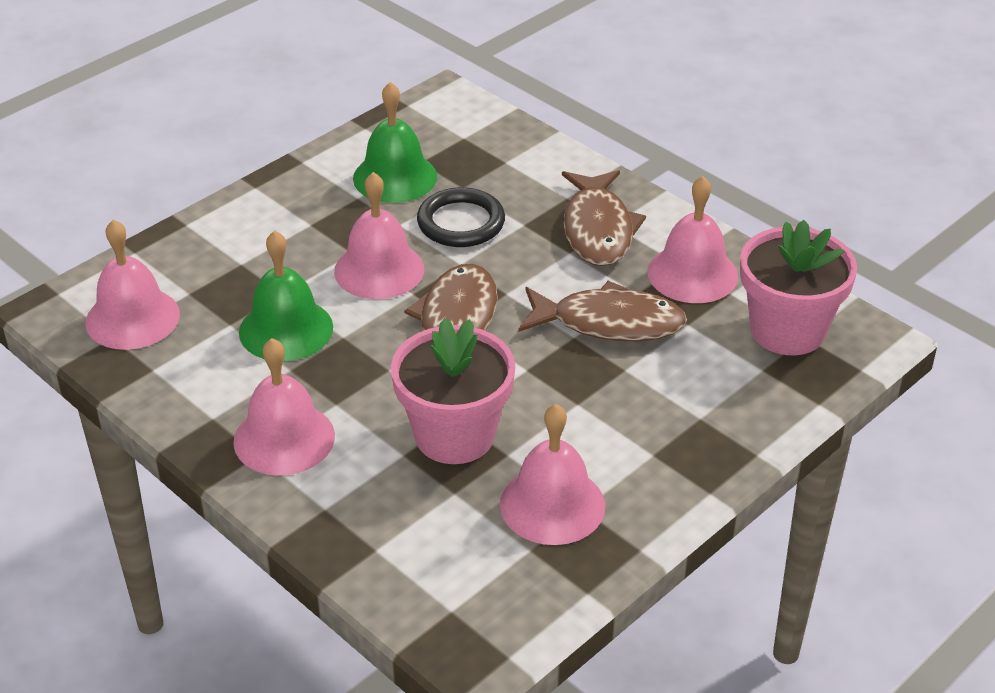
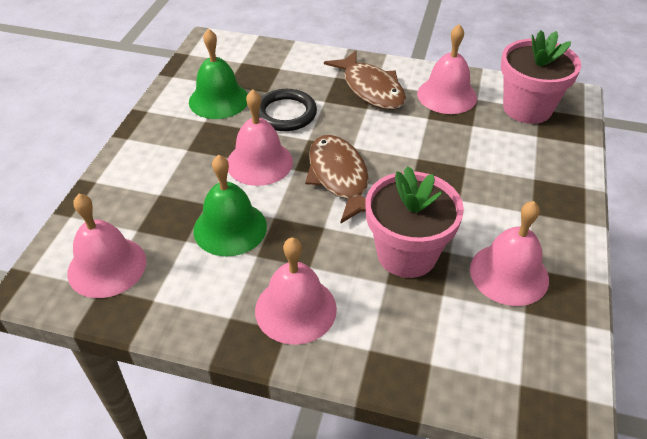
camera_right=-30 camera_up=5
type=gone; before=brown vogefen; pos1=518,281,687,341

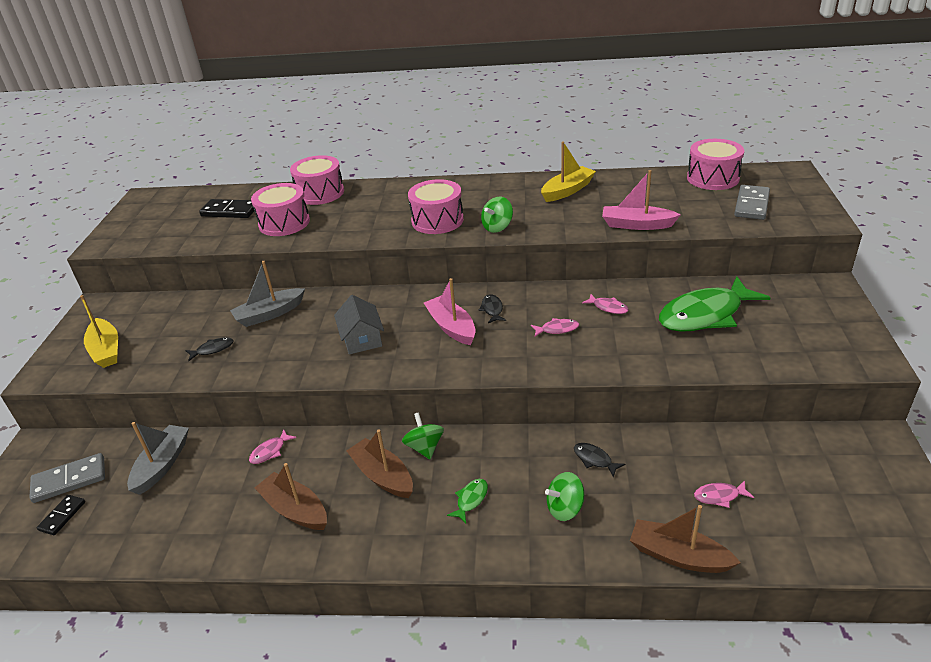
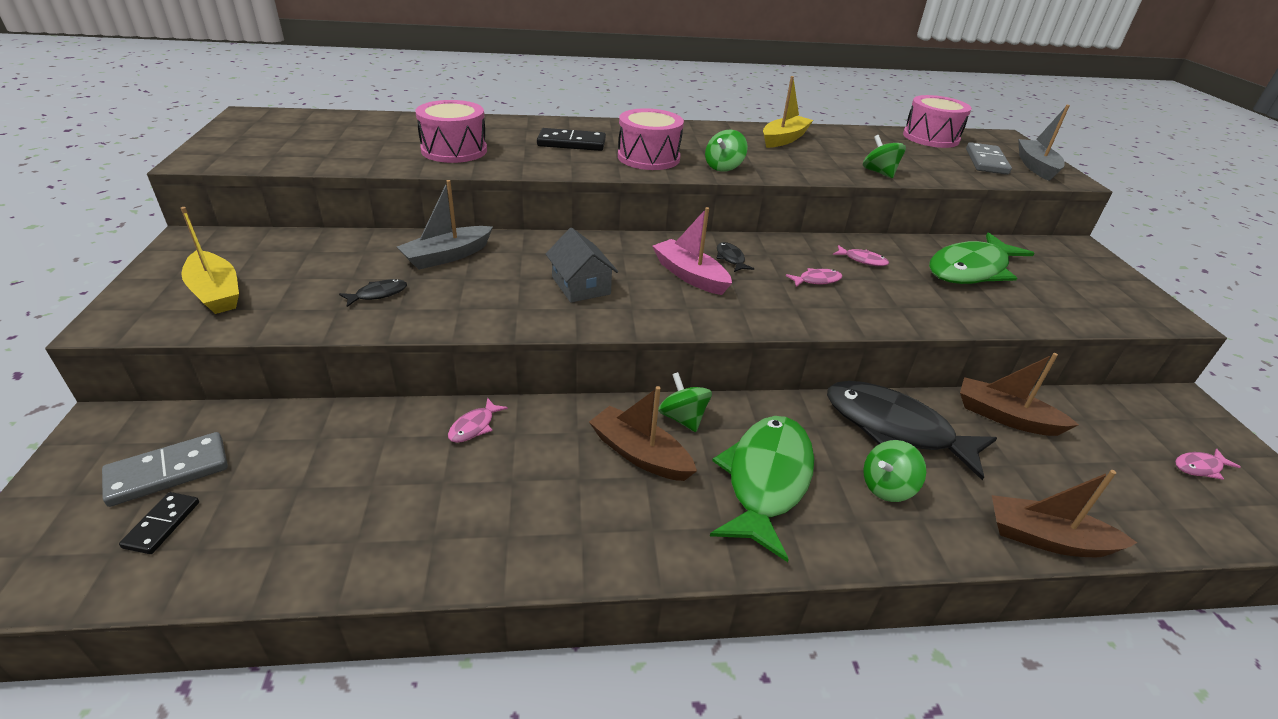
camera_right=-15 camera_up=0
type=gone; before=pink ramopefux; pos1=290,155,344,205
type=shifted; before=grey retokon; pos1=127,422,189,495; pos2=1018,105,1070,181
type=shifted; before=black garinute; pos1=199,199,254,218; pos2=537,128,606,151
type=shifted; before=brown retokon; pos1=255,463,327,530; pos2=960,353,1079,436
type=shifted; before=pink vogefen; pos1=694,480,754,508; pos2=1175,449,1241,480
type=swapped; before=pink retokon; after=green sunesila; pos1=602,170,681,230; pos2=863,135,906,178
type=scaled; before=green vogefen; pos1=447,479,488,523; pos2=710,416,814,562; scale=2.49
type=scaled; before=black vogefen; pos1=574,443,625,477; pos2=827,381,997,481; scale=2.49

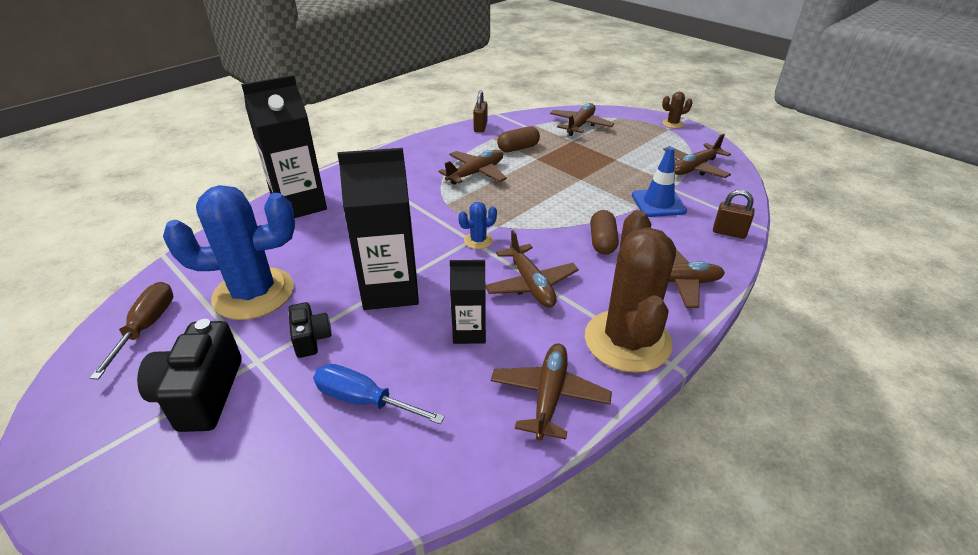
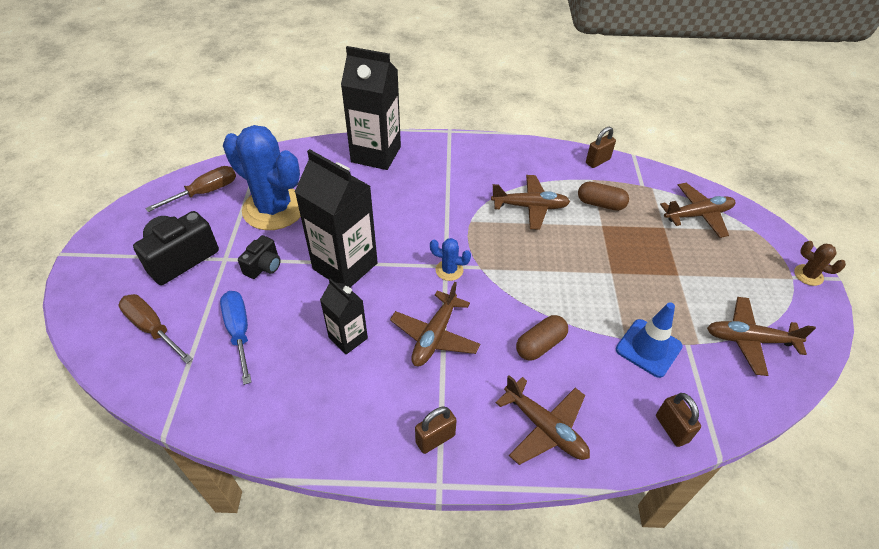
camera_right=45 camera_up=10
type=gone; before=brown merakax; pos1=491,343,612,441
type=new; after=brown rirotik; pos2=119,294,193,364
type=swapped; before=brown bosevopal; after=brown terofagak; pos1=585,210,676,373; pos2=415,406,457,454

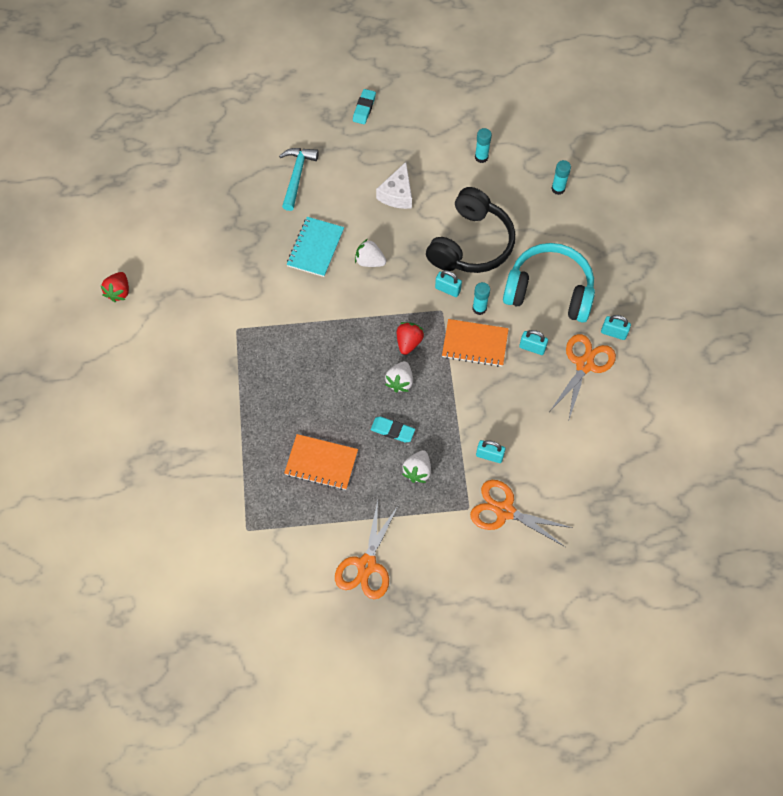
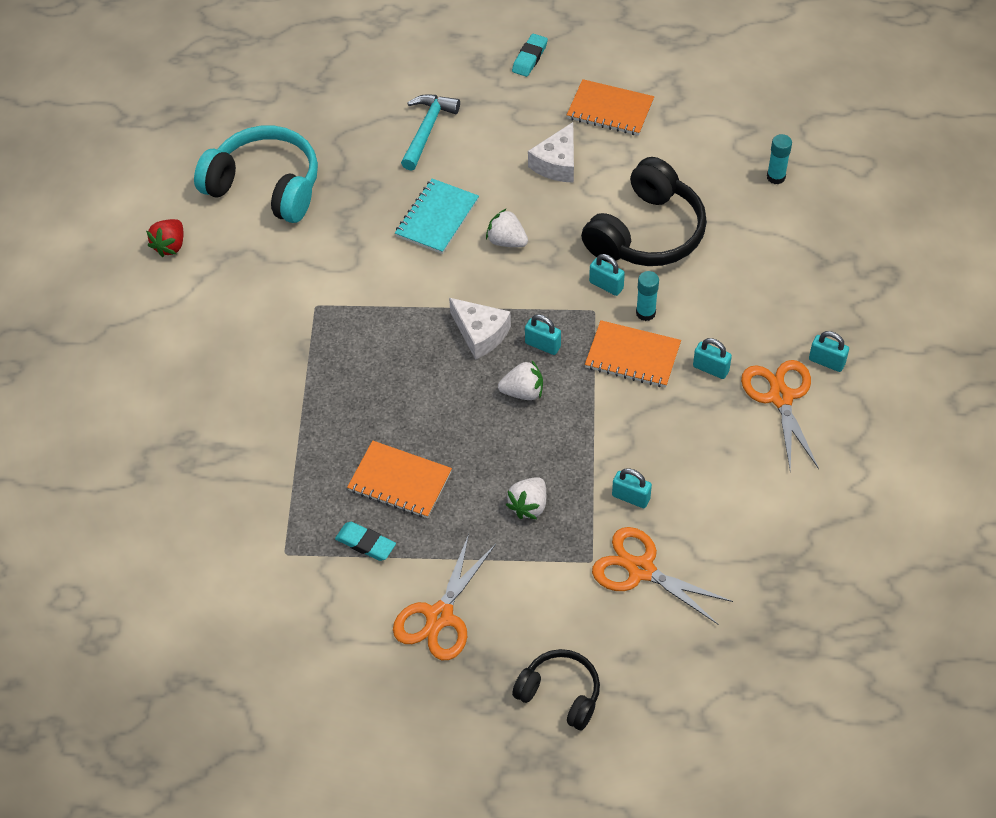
camera_right=10 camera_up=-10
type=gone; before=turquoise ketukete; pos1=475,128,492,163
type=new; after=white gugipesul; pos2=449,298,511,360
type=new; after=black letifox; pos2=512,649,600,730
type=new; after=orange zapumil; pos2=567,79,654,136
type=shifted; before=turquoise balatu; pos1=371,417,415,442; pos2=335,522,396,561
type=shifted; before=turquoise letifox; pos1=503,243,595,323; pos2=194,125,318,223
type=swapped; before=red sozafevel; after=turquoise terofagak; pos1=397,322,424,355; pos2=525,314,561,355
type=rotated; before=white sozafevel; pos1=385,361,413,393; pos2=498,361,543,400; turn=-120
type=rotated; before=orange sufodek; pos1=550,334,616,419; pos2=741,360,819,472; turn=-45

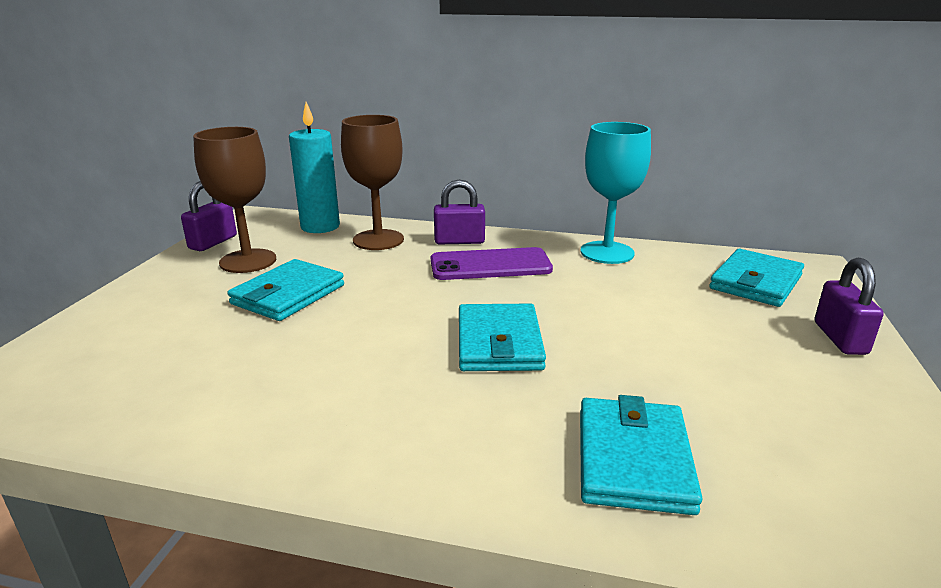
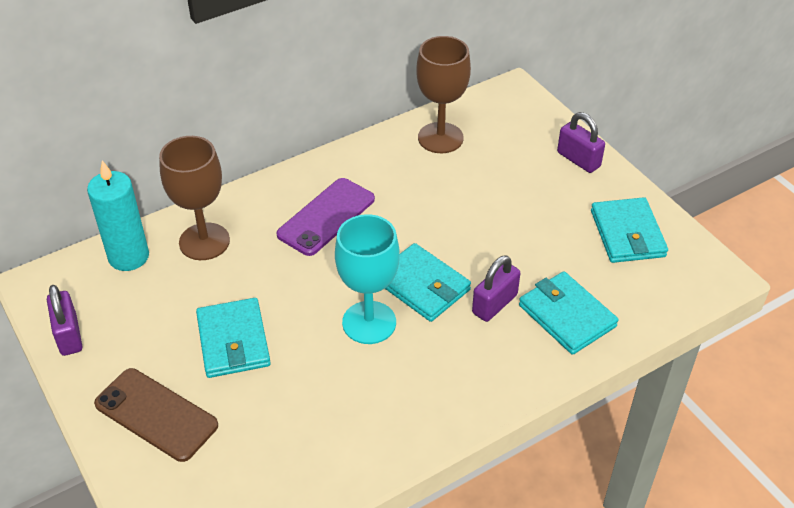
camera_right=-45 camera_up=20
type=new; after=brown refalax; pos2=94,368,218,462
type=shifted; before=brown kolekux; pos1=193,127,276,273; pos2=416,36,471,153
type=shifted; before=purple terofagak; pos1=434,180,485,244; pos2=472,255,520,322
type=shifted; before=turquoise kolekux; pos1=581,122,651,264; pos2=335,214,400,344
type=shifted; before=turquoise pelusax; pos1=709,249,804,307; pos2=591,197,668,263

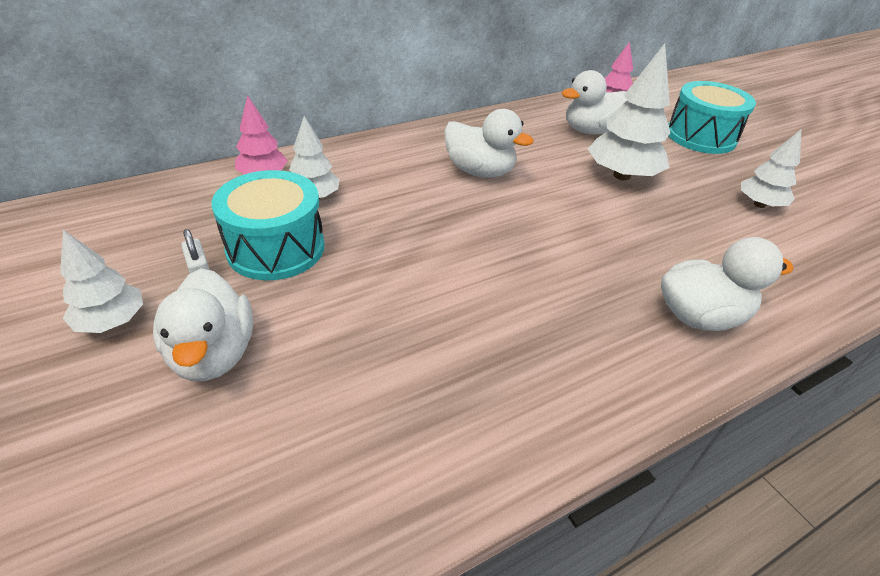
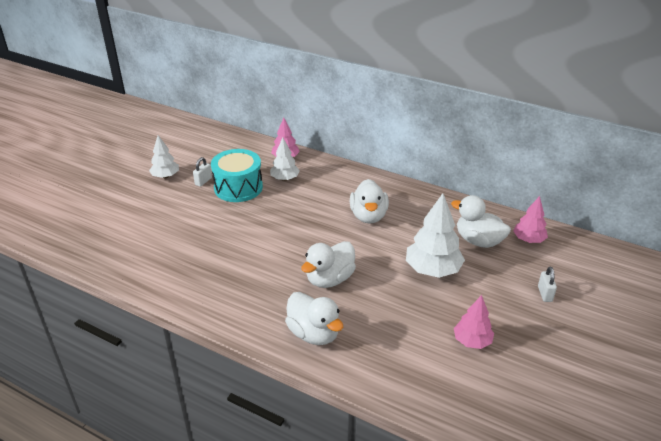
camera_right=60 camera_up=-5
type=shifted; before=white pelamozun; pos1=153,268,253,381; pos2=301,241,356,288
type=swapped; before=turquoise ramopefux; after=white terofagak; pos1=668,81,756,154; pos2=538,267,557,302
type=repainted; before=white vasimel; after=pink vasimel; pos1=741,129,801,208; pos2=454,295,494,349

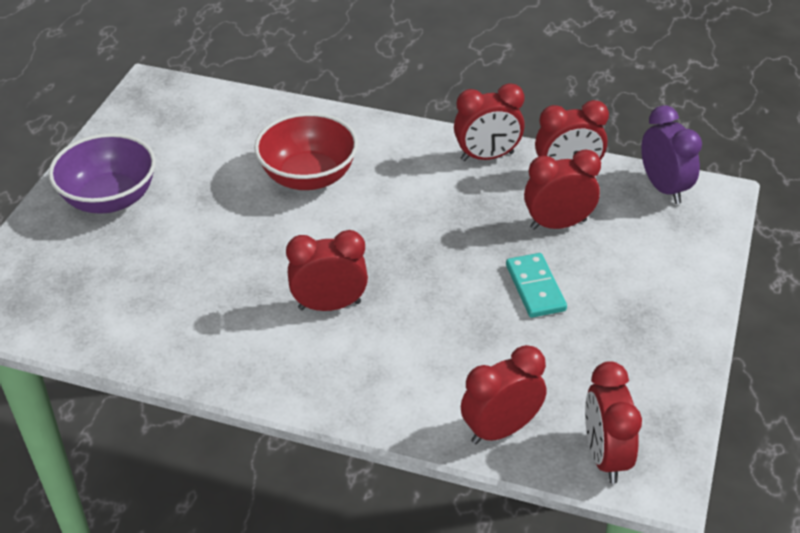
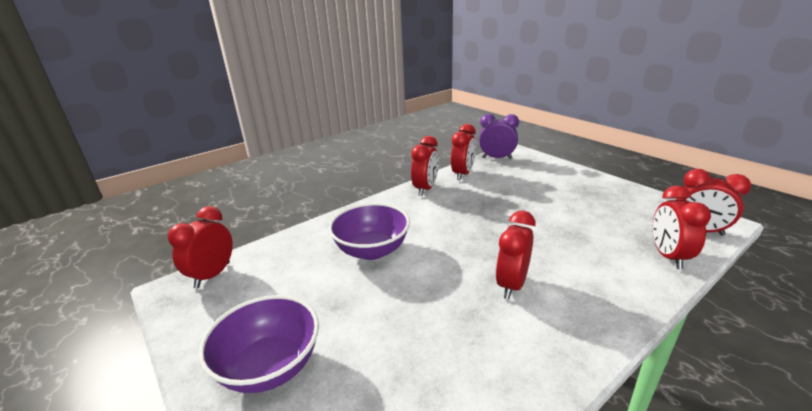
camera_right=-55 camera_up=-15
type=gone; before=turquoise garinute; pos1=506,253,567,318
type=shifted; before=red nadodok; pos1=524,149,601,230; pos2=168,206,233,288
type=repainted; before=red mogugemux; after=purple mogugemux; pos1=254,112,358,190; pos2=329,203,410,260

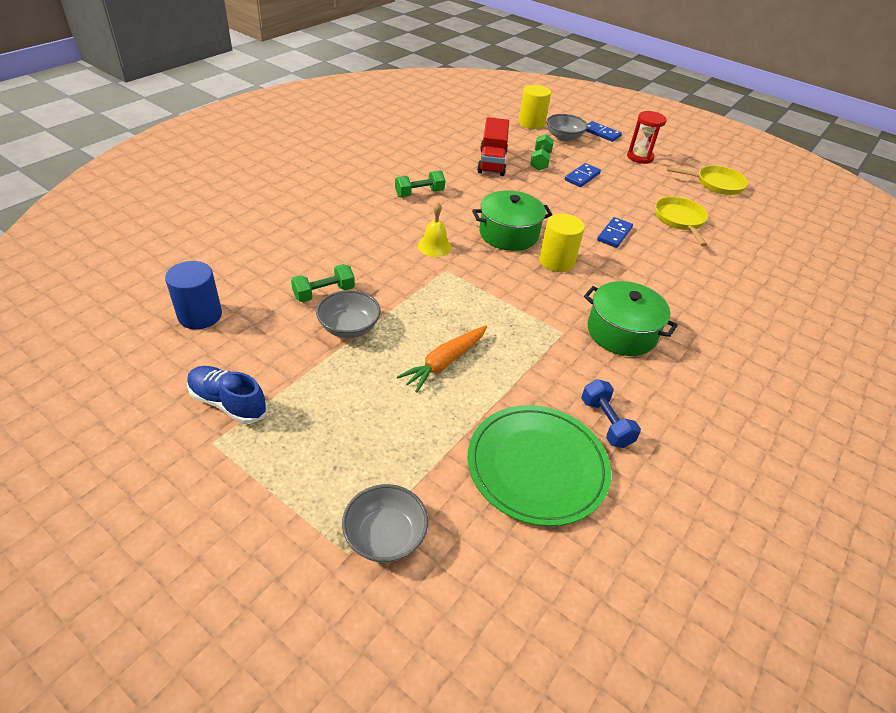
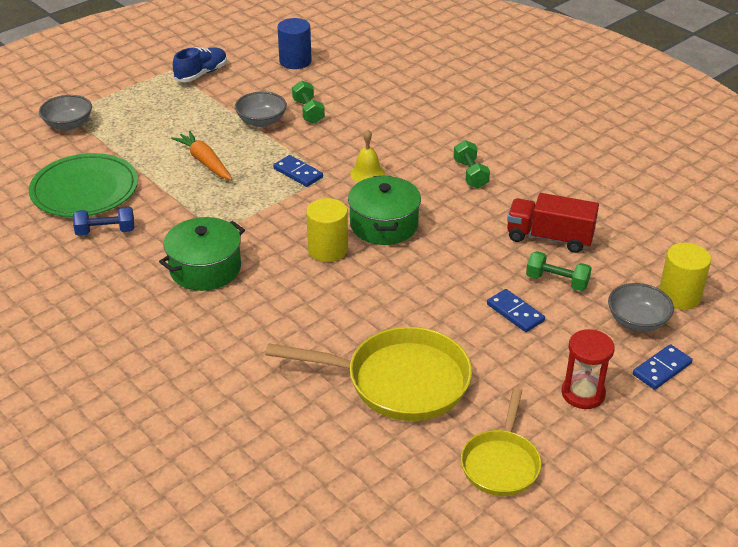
camera_right=105 camera_up=-5
type=shifted; before=blue garinute; pos1=597,217,633,248; pos2=273,155,323,187
type=scaled; before=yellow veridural; pos1=655,197,708,246; pos2=265,327,472,421; scale=1.64

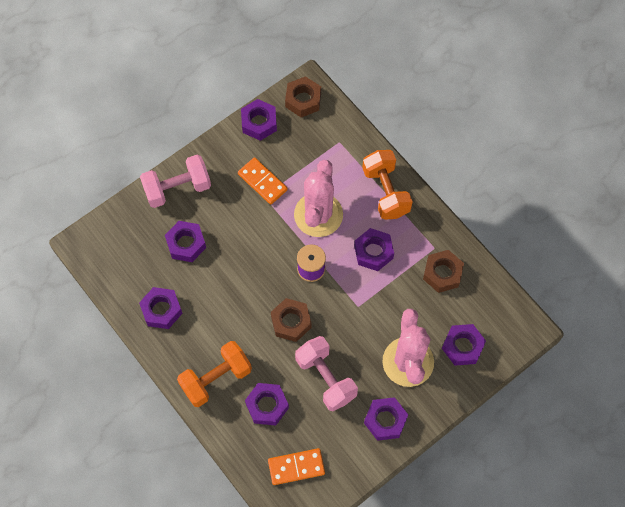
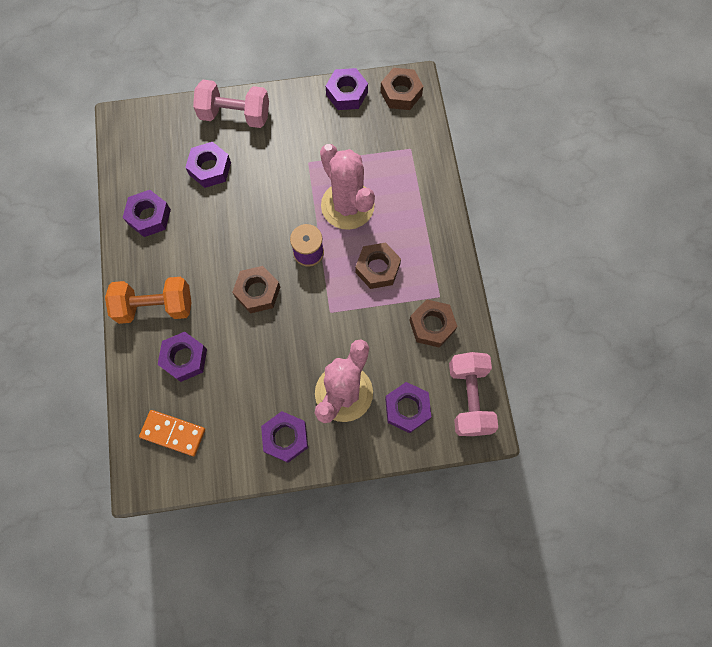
camera_right=30 camera_up=5
type=gone; before=orange garinute; pos1=238,157,288,205
type=gone; before=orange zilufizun; pos1=362,150,413,220
type=shifted; before=pink zilufizun; pos1=295,336,358,411; pos2=449,352,498,436
type=repainted; before=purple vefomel; after=brown vefomel; pos1=354,228,394,271; pos2=355,243,401,289
type=rotated; before=pink bosevopal; pos1=294,160,343,237; pos2=320,144,375,230; turn=-75

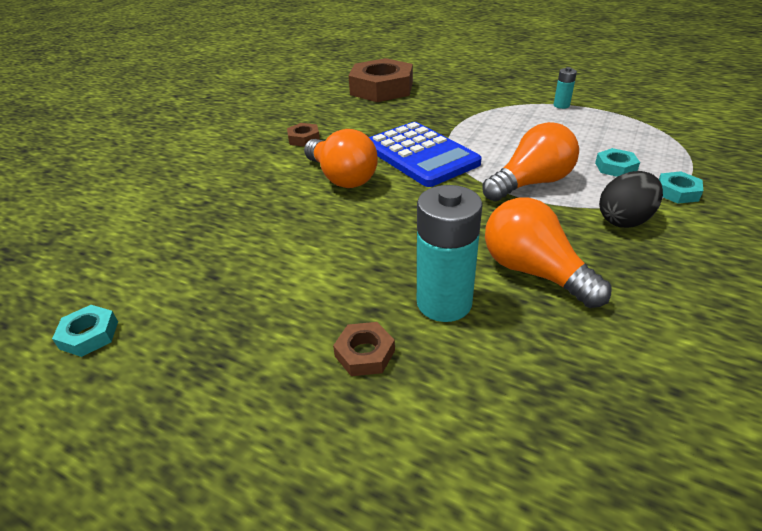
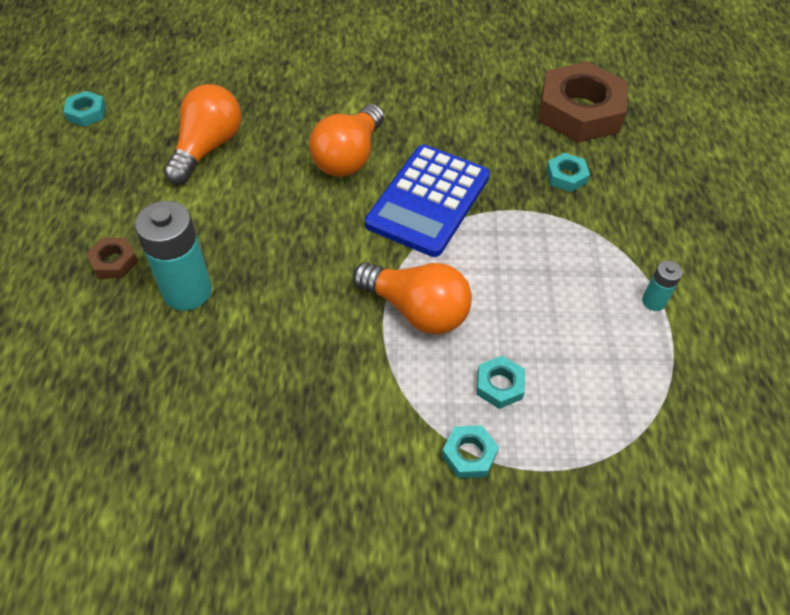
camera_right=60 camera_up=15
type=gone; before=brown vefomel; pos1=287,123,320,147
type=gone; before=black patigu; pos1=599,171,663,228
type=new; after=turquoise vefomel; pos2=546,153,590,192
type=shifted; before=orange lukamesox; pos1=485,198,611,308; pos2=164,84,241,185

